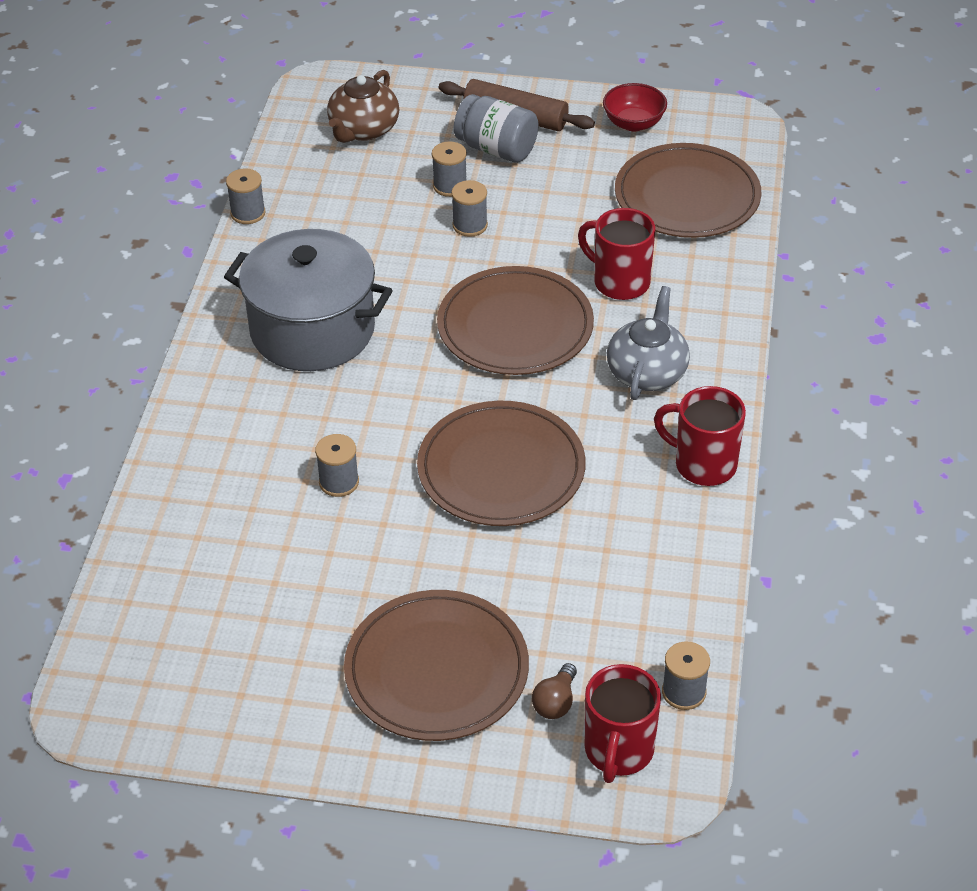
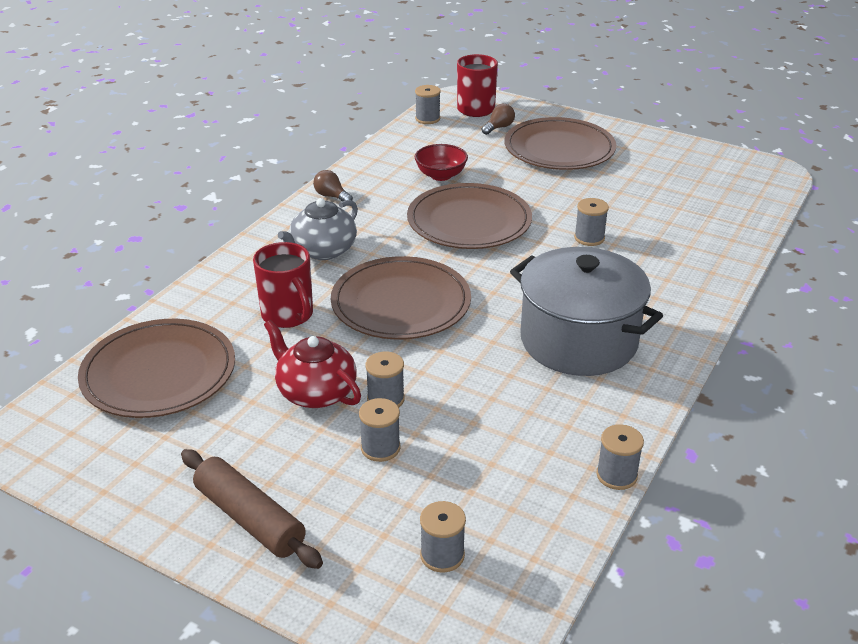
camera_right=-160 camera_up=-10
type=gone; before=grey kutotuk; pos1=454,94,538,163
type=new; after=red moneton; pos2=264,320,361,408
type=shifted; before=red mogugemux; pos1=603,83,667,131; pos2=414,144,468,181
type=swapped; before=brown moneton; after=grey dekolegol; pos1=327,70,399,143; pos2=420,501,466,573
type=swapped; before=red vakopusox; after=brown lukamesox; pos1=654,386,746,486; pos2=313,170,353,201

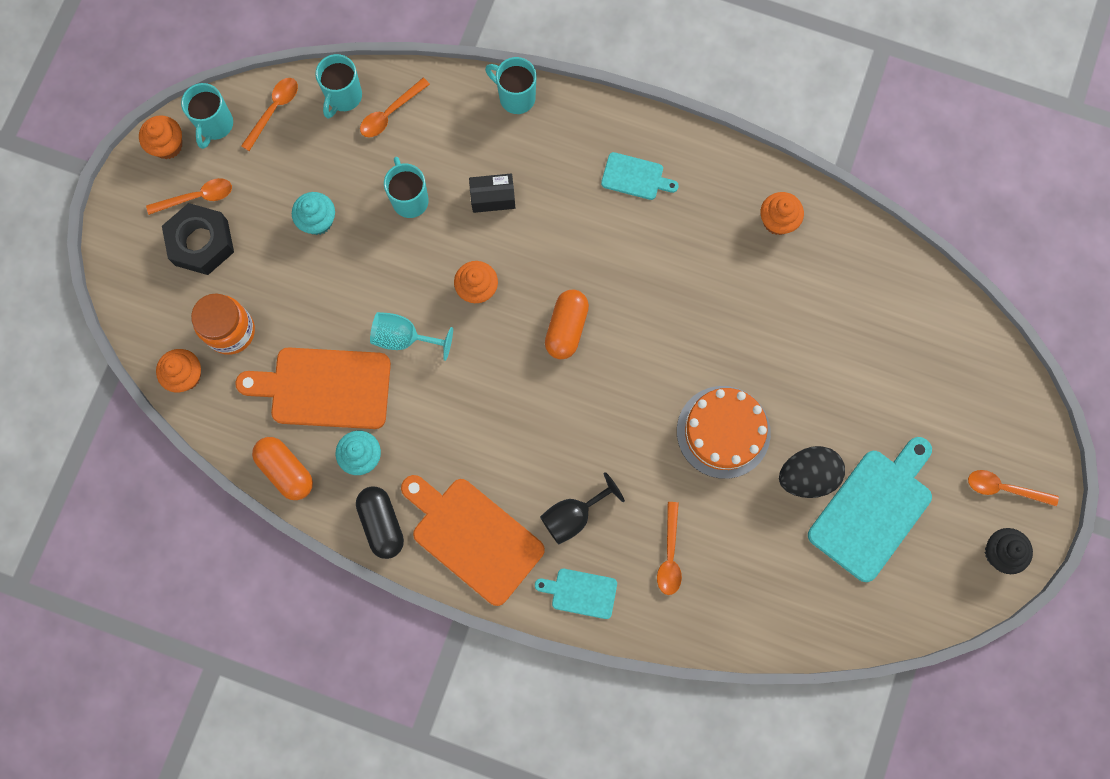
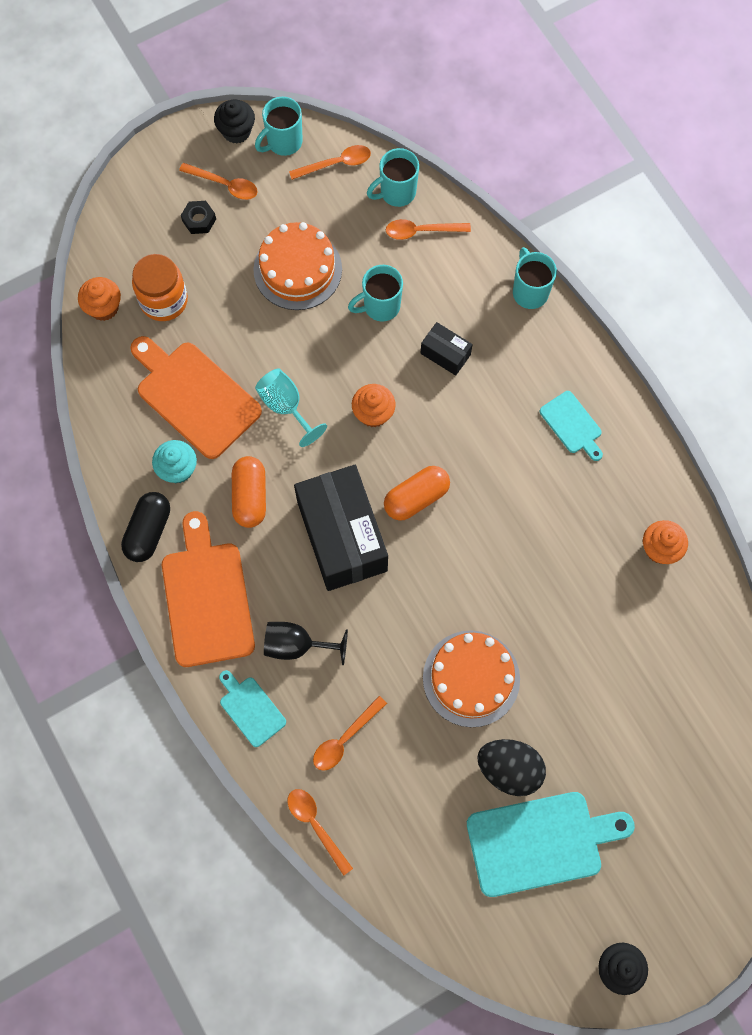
camera_right=40 camera_up=-5
type=new; after=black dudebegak; pos2=294,465,388,591
type=shifted; before=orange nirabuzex; pos1=252,437,313,500; pos2=232,456,266,528
type=shifted; before=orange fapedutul; pos1=968,470,1059,506; pos2=288,789,353,876
type=swapped; before=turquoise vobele; after=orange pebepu; pos1=292,192,335,235; pos2=253,222,342,310
type=repainted; before=orange vobele; after=black vobele; pos1=139,115,182,159; pos2=214,99,255,144
type=rotated; before=turquoise vakopusox; pos1=384,157,429,218; pos2=348,265,403,322; turn=-135
type=scaled; before=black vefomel; pos1=162,203,234,275; pos2=181,201,216,234; scale=0.51

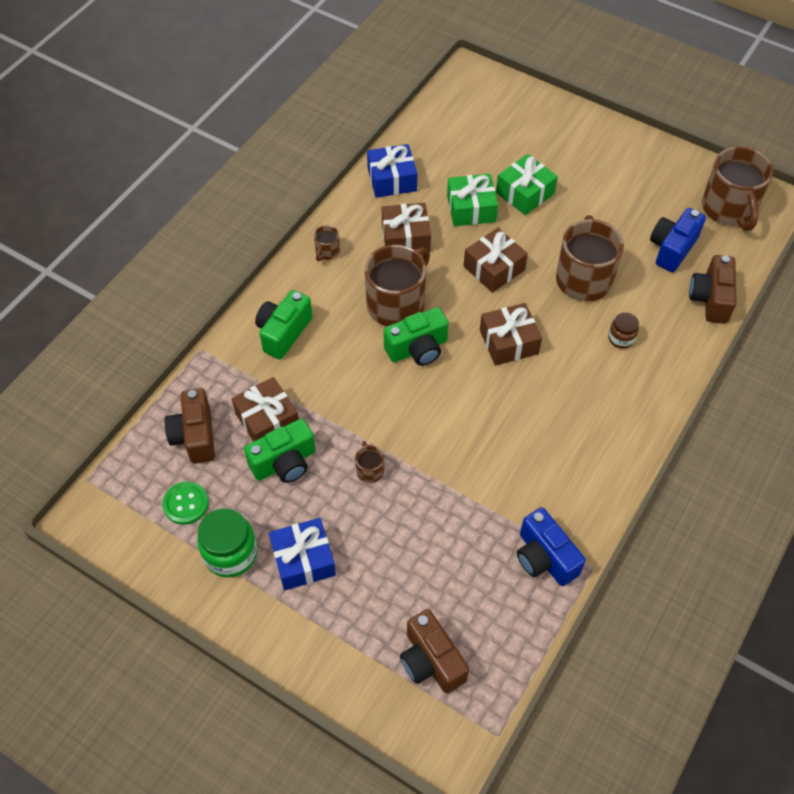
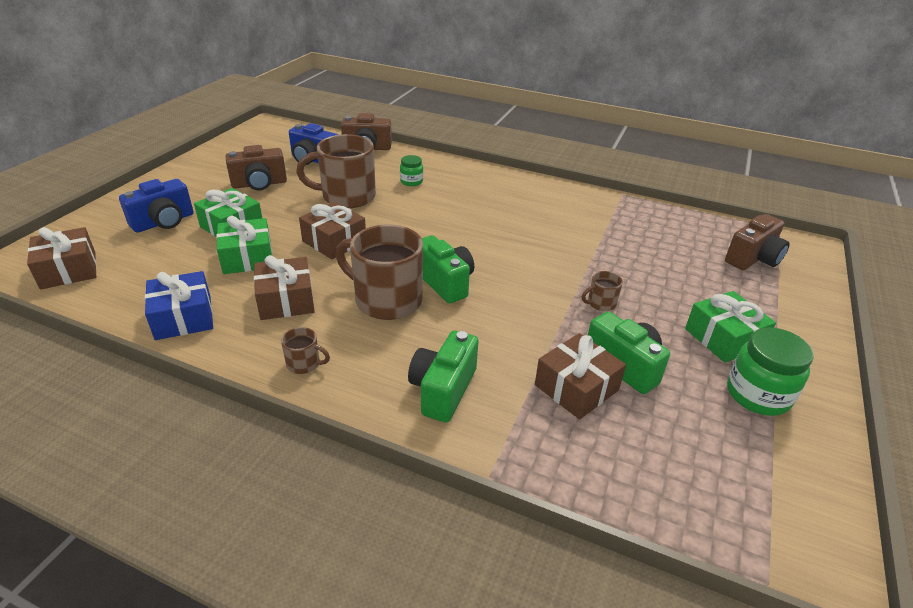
camera_right=-100 camera_up=-20
type=gone; before=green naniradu; pos1=163,482,209,525
type=gone; before=brown vakopusox; pos1=702,146,773,231
type=shifted; before=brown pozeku; pos1=165,388,215,464; pos2=225,145,287,190
type=shifted; before=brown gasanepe; pos1=480,303,542,366; pos2=27,227,97,289
type=shifted; before=blue pozeku; pos1=517,507,586,586; pos2=119,179,194,233
type=repainted; before=blue gasanepe; after=green gasanepe; pos1=269,518,336,590; pos2=685,291,776,363
type=repainted; before=brown kutotuk; after=green kutotuk; pos1=608,312,639,349; pos2=400,155,423,186
type=rotated; before=green pozeku; pos1=255,290,312,359; pos2=408,330,479,423; turn=90

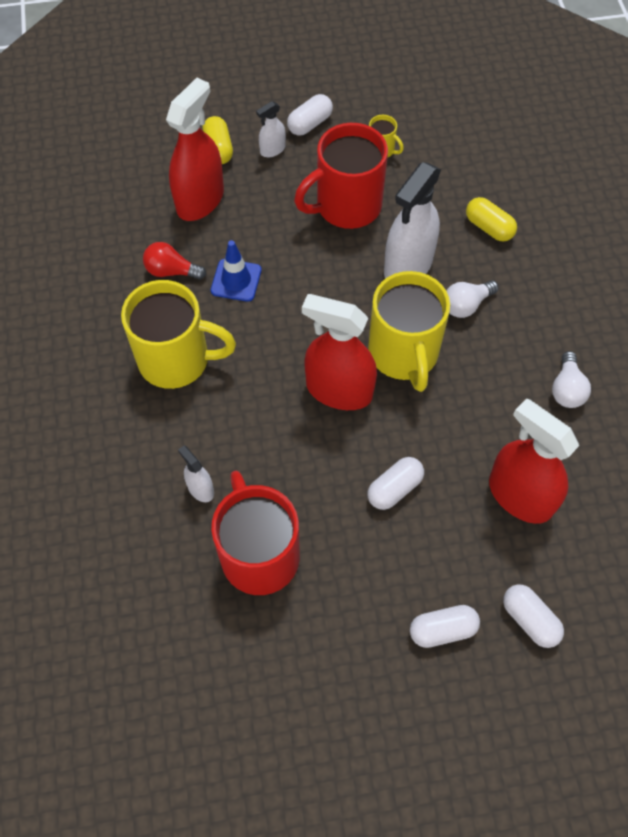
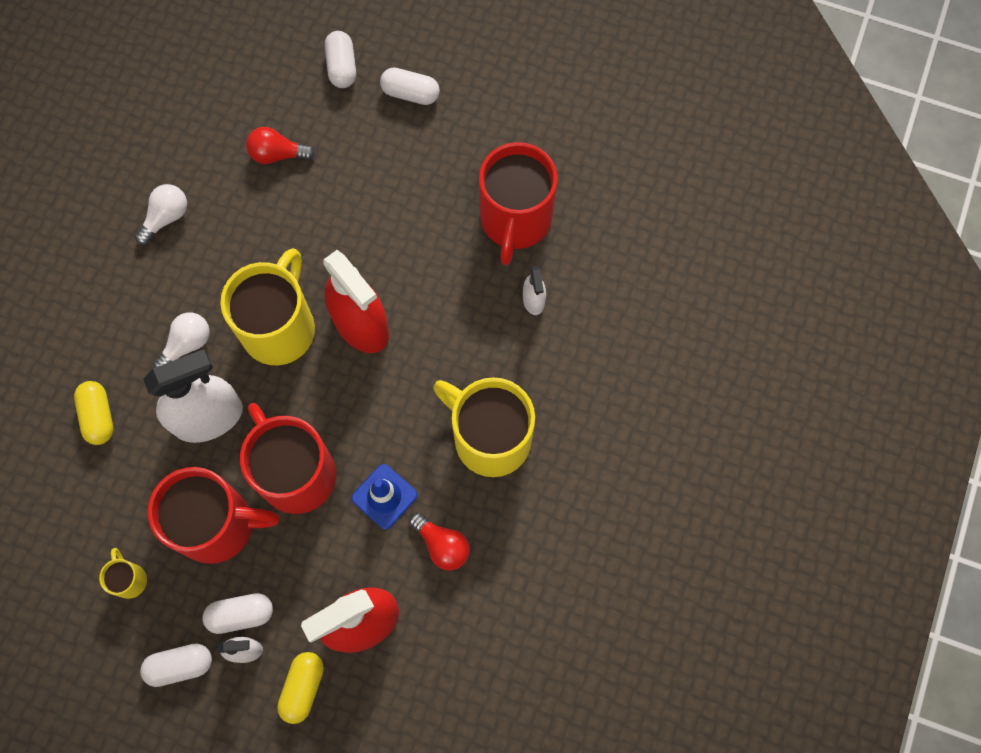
camera_right=-150 camera_up=10
type=new; after=red vakopusox; pos2=240,403,336,514
type=shifted; before=white nirabuzex; pos1=367,457,424,510; pos2=202,593,273,634
type=swapped; before=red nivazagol; after=red lukamesox; pos1=489,398,579,524; pos2=246,127,315,164
type=rotated; before=white lukamesox; pos1=446,280,499,318; pos2=153,312,210,368; turn=-45

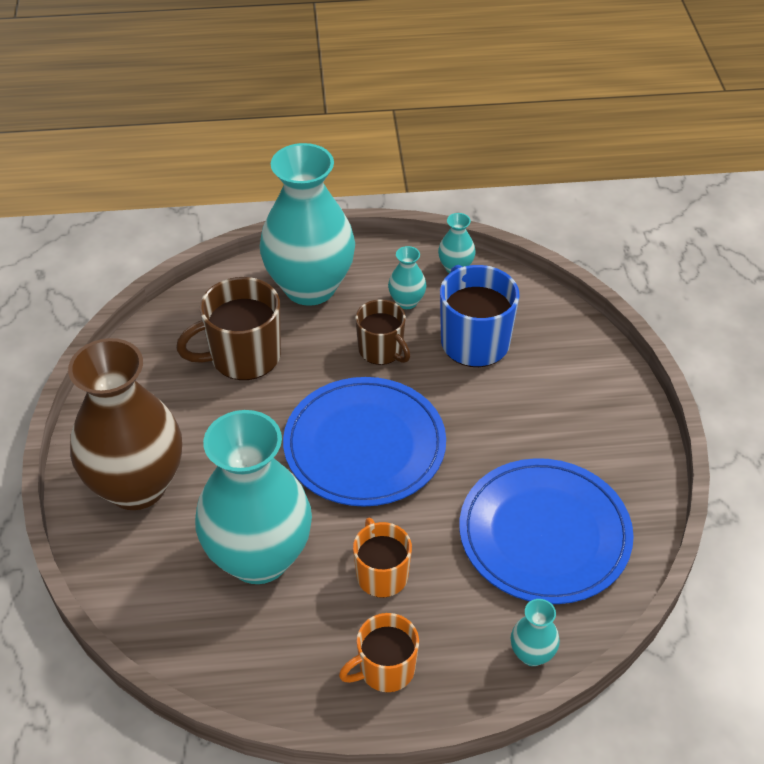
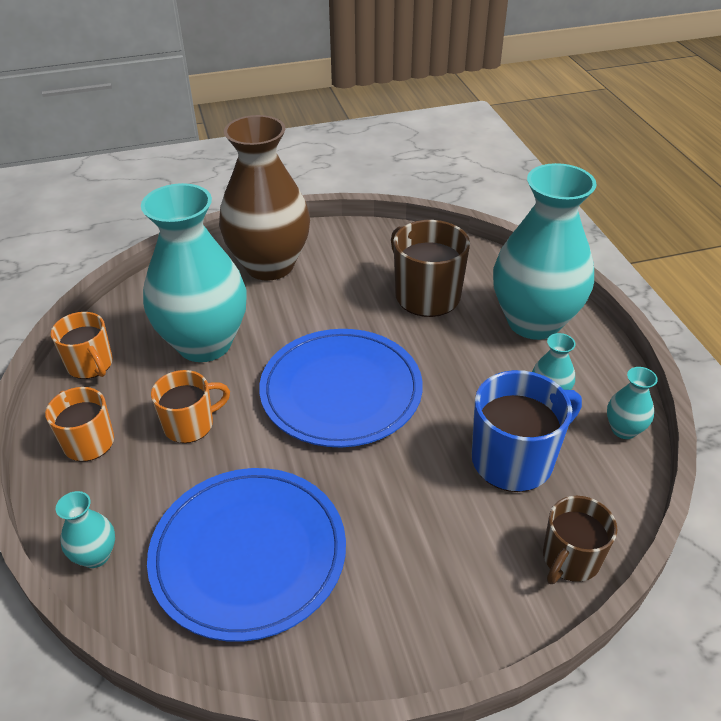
camera_right=80 camera_up=-5
type=new; after=orange vakopusox; pos2=51,312,113,379
type=shifted; before=brown vakopusox; pos1=355,299,411,365; pos2=543,496,618,584

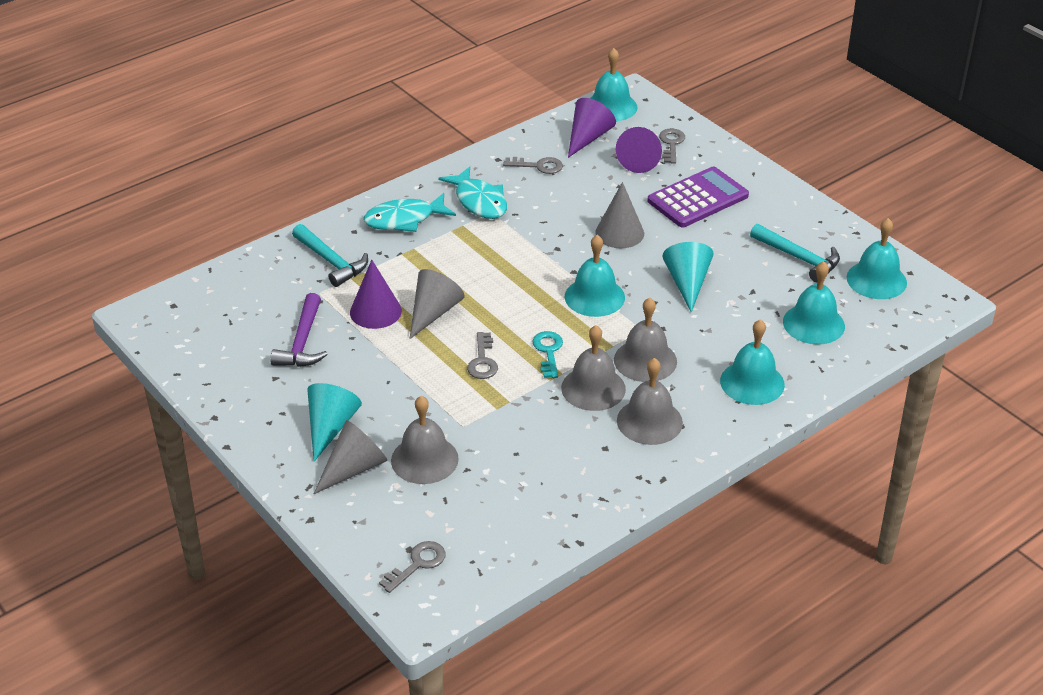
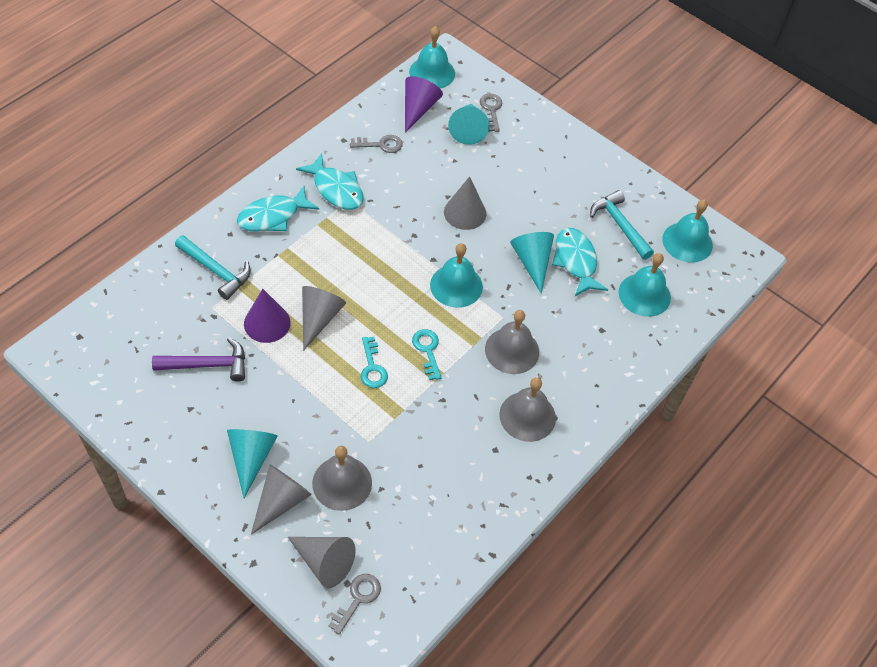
camera_right=-15 camera_up=15
type=gone; before=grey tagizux; pos1=561,325,626,411
type=gone; before=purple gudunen; pos1=647,166,749,227
type=gone; before=turquoise tagizux; pos1=720,319,785,405
type=new; after=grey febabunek; pos2=288,537,355,588
type=new; after=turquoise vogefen; pos2=552,228,608,296
type=repainted; before=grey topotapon; after=turquoise topotapon; pos1=467,332,498,379; pos2=361,337,388,388
type=repainted; before=purple febabunek; after=turquoise febabunek; pos1=616,127,662,173; pos2=448,104,490,145
type=rotated; before=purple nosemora; pos1=270,293,328,367; pos2=152,337,245,382; turn=-90
type=rotated; before=turquoise nosemora; pos1=750,224,840,282; pos2=590,190,654,260; turn=-150

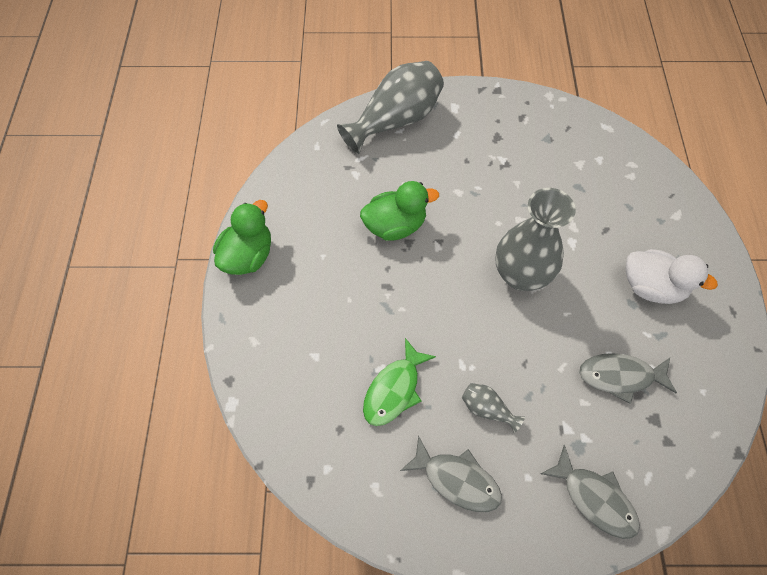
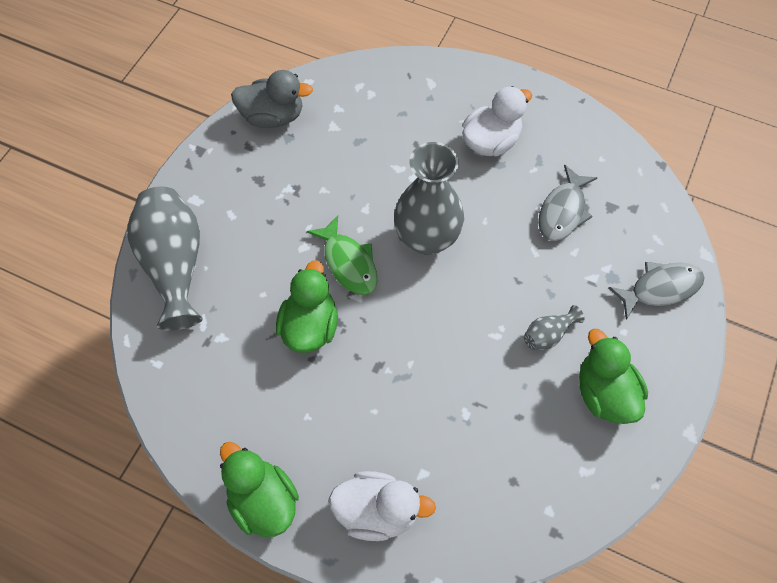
camera_right=-65 camera_up=0
type=new; after=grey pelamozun; pos2=231,70,313,128
type=new; after=white pelamozun; pos2=329,471,436,541
type=shifted; before=green vogefen; pos1=363,338,436,426; pos2=307,215,377,295
type=swapped; before=grey vogefen; after=green pelamozun; pos1=400,436,502,512; pos2=579,329,648,424

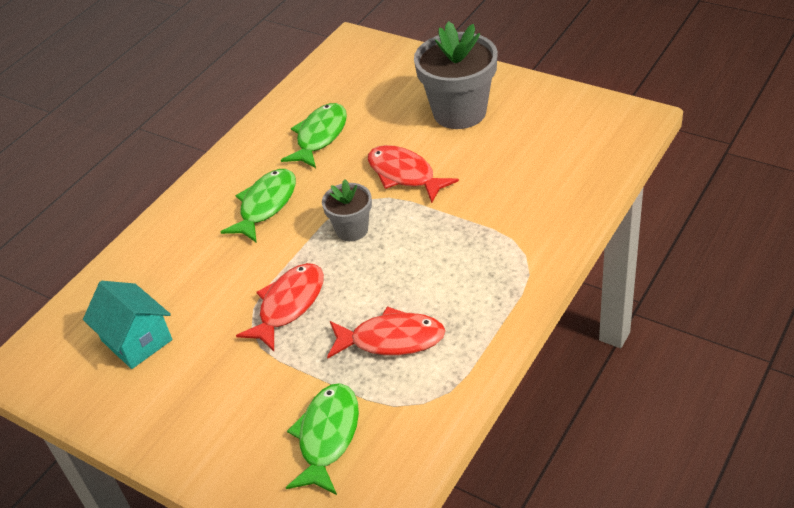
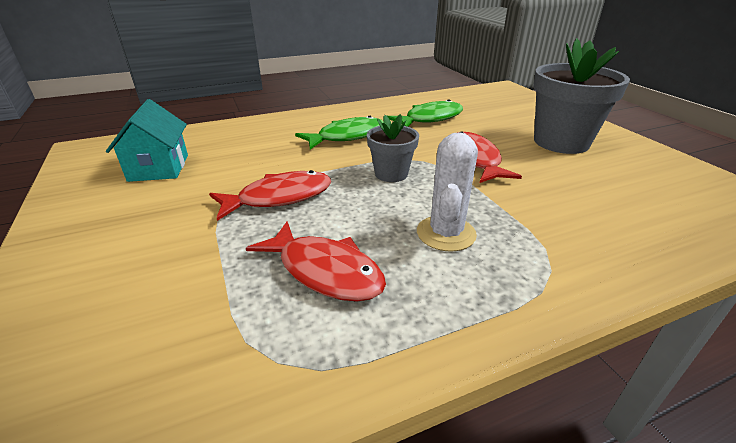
camera_right=30 camera_up=-10
type=gone; before=green vogefen; pos1=286,383,359,495
type=new; after=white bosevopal; pos2=417,132,478,252

